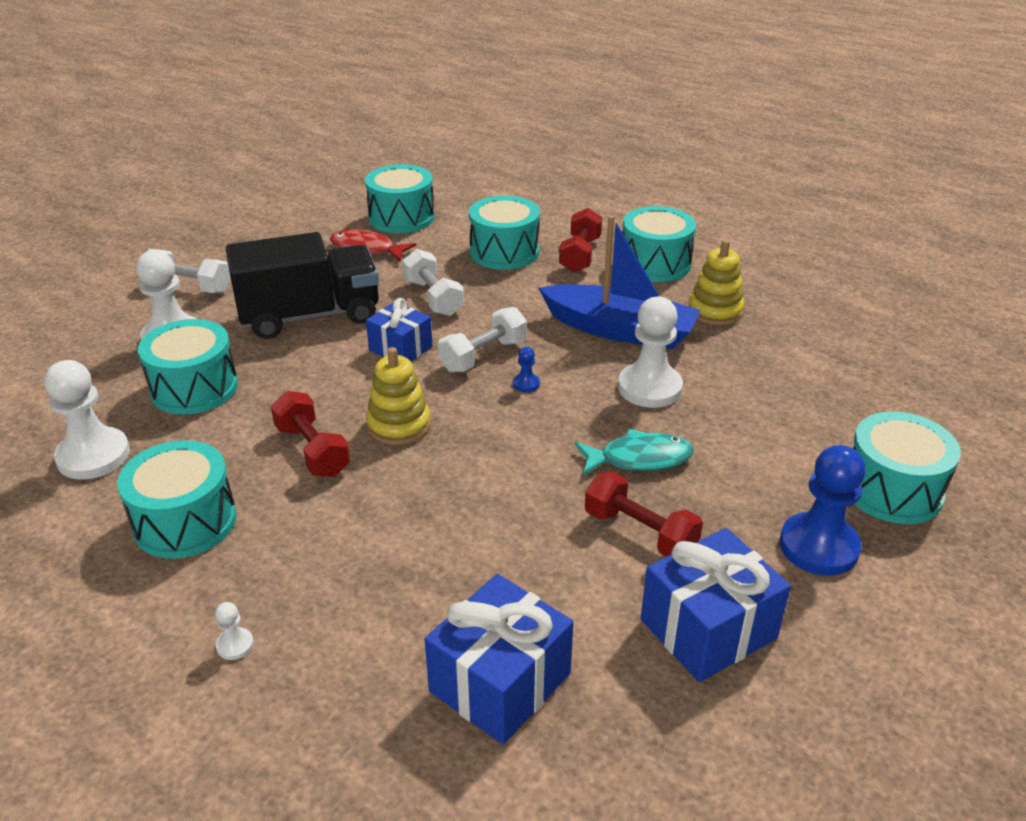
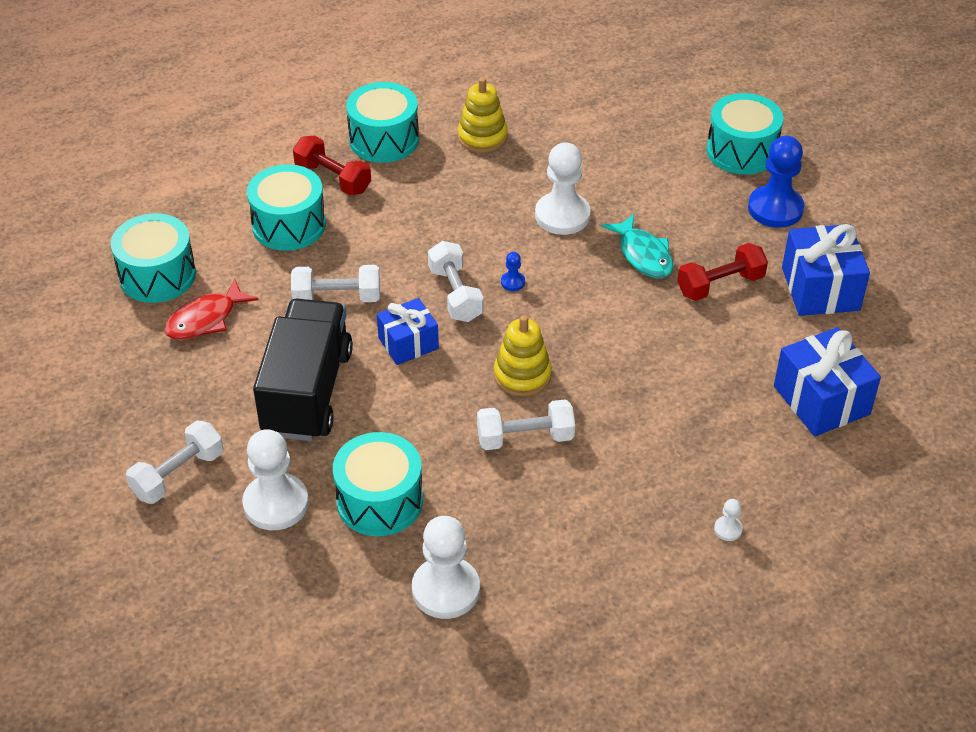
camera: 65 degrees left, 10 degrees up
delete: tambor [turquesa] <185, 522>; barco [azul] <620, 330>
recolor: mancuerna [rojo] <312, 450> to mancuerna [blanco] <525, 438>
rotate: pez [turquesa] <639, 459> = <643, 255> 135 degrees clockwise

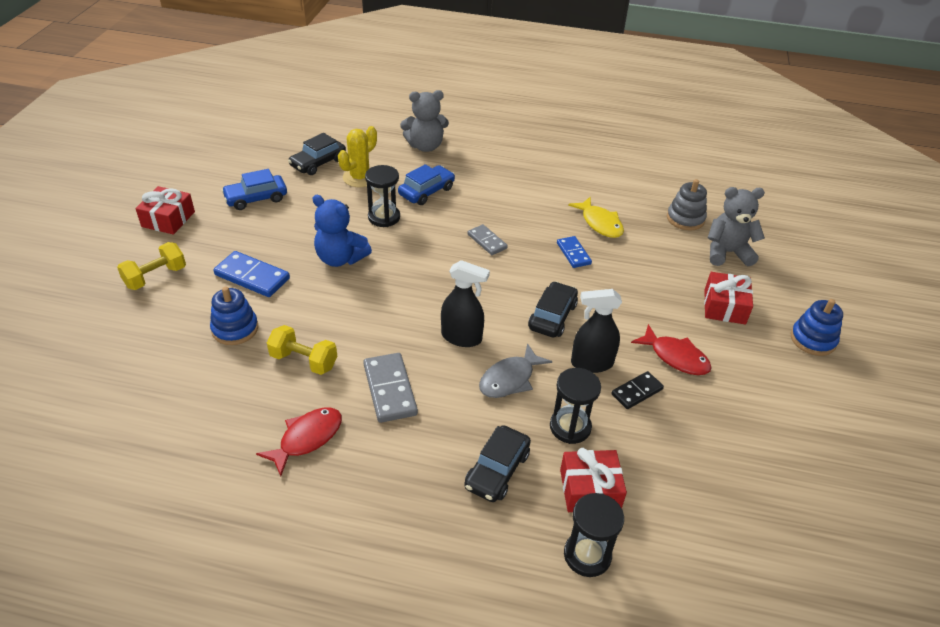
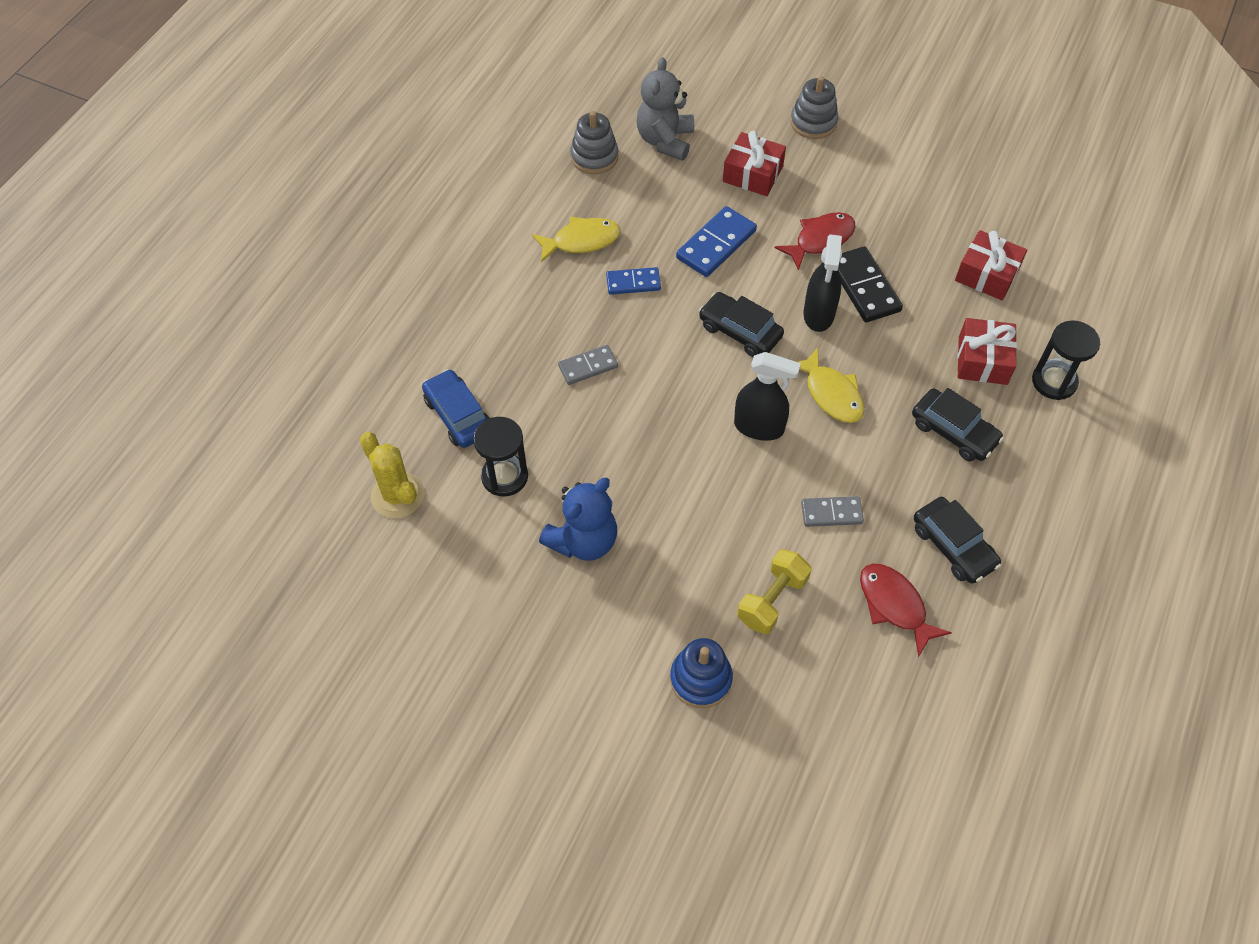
camera: 75 degrees left, 15 degrees up
delete: mancuerna [amarillo] <155, 277>; coche [azul] <256, 198>; osito [gris] <425, 146>; reloj de arena [negro] <570, 427>
move: regalo [rojo] <168, 219> to <987, 275>; ficha de dominó [azul] <252, 277> to <716, 244>; coche [negro] <318, 163> to <953, 546>
recolor: pez [gris] <510, 379> to pez [amarillo] <831, 394>; juguete apilable [azul] <812, 339> to juguete apilable [gris] <813, 122>
rotate: pulverizador [negro] <462, 337> = <759, 427> 75 degrees clockwise
resize: ficha de dominó [gris] <390, 389> = <831, 513> x0.63; ficha de dominó [negro] <637, 392> = <864, 287> x1.59

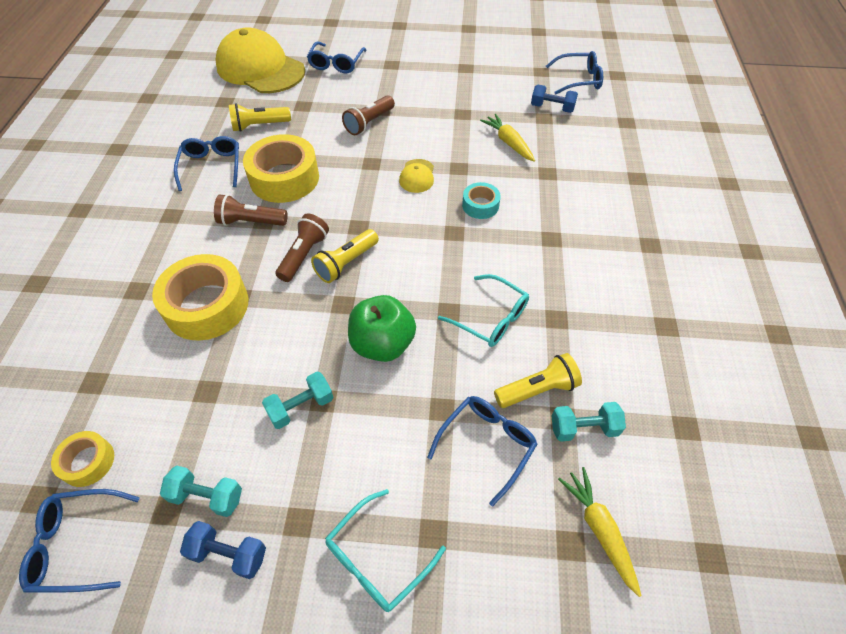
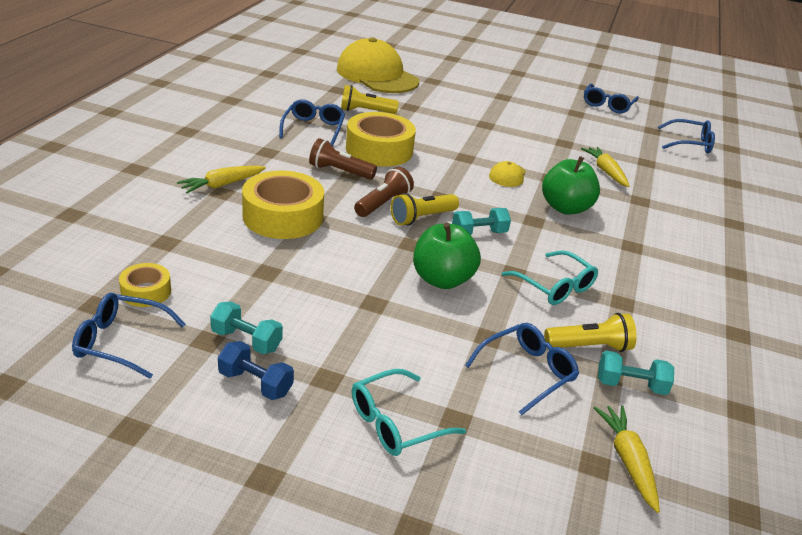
camera: 10 degrees right, 20 degrees down
delete: lámpara de mano [marrón] <369, 123>; mancuerna [azul] <552, 108>
insert: zanahoria [amarillo] <222, 185>
move: mancuerna [turquesa] <301, 407> to <479, 233>; gafas [azul] <336, 64> to <607, 105>
replace: cinta adhesiva [turquesa] <480, 205> to manzana [verde] <565, 208>

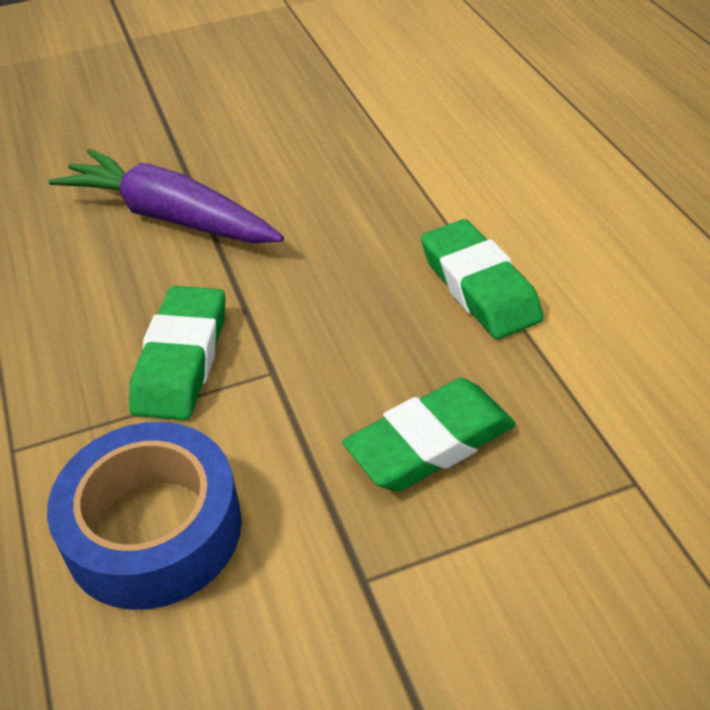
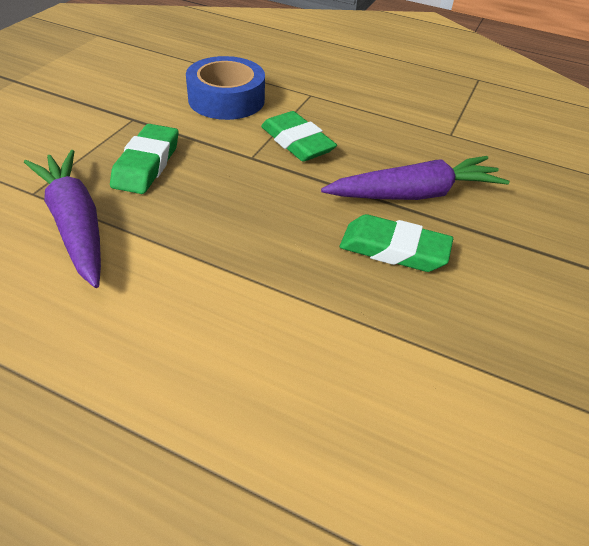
camera: 130 degrees right, 0 degrees up
insert: zanahoria [morado] <75, 224>
move: goma de borrar [verde] <479, 287> to <394, 249>

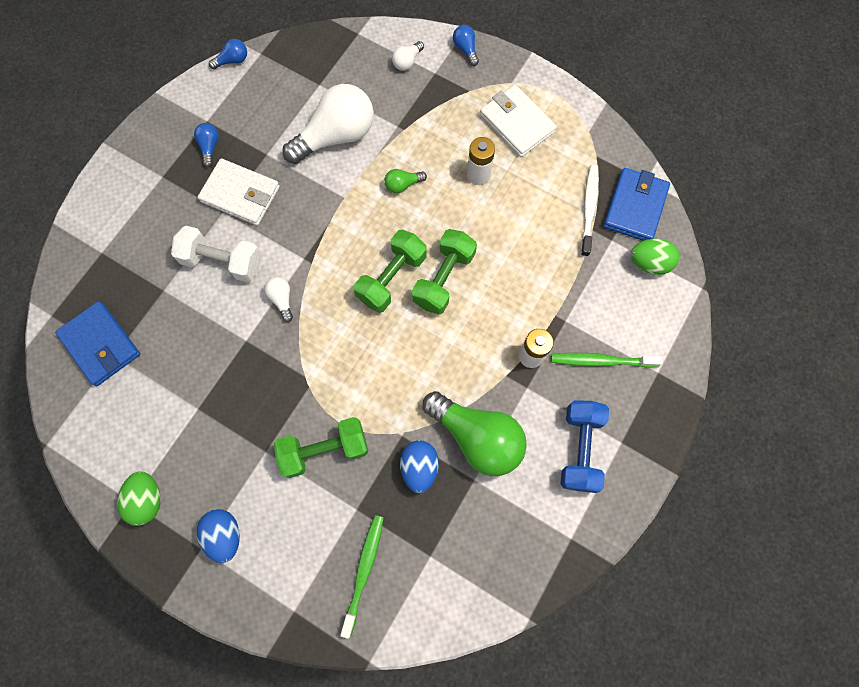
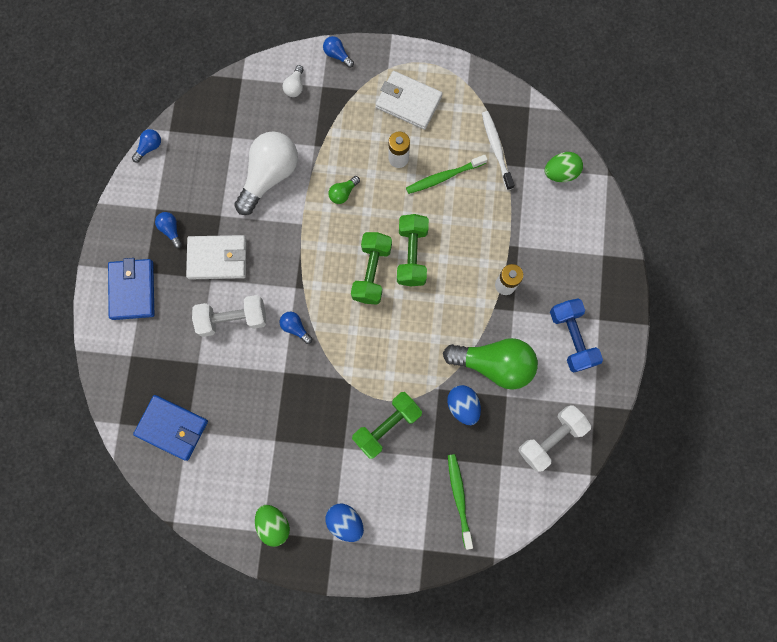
camera: 25 degrees left, 5 degrees up
insert: mancuerna [blanco] <550, 438>
move: cepillo de dientes [verde] <601, 361> to <444, 177>; cartera [azul] <635, 207> to <132, 290>
recolor: bombilla [blanco] <282, 299> to bombilla [azul] <295, 328>

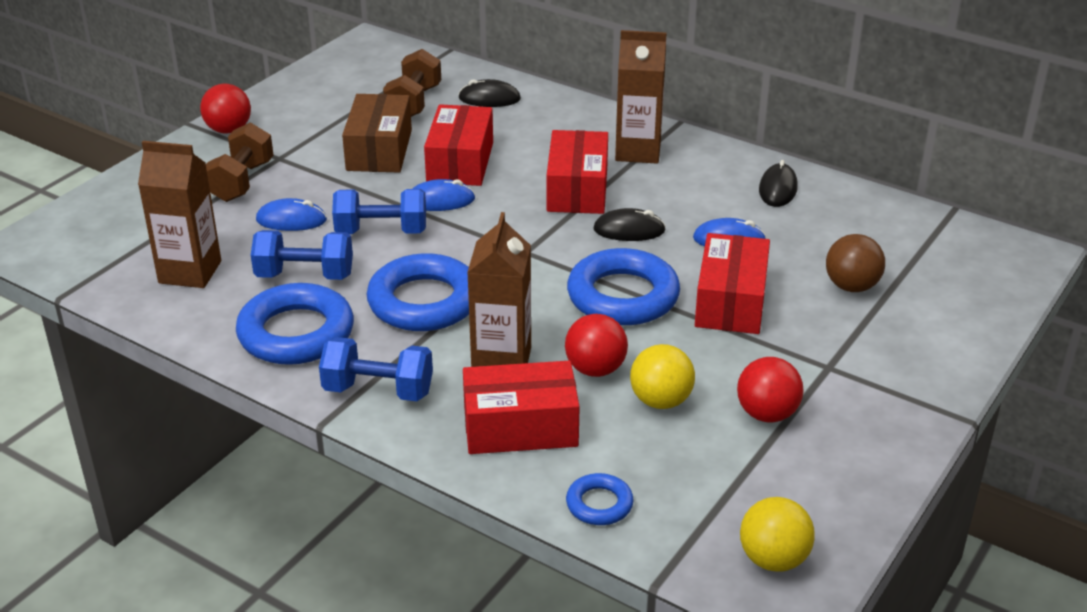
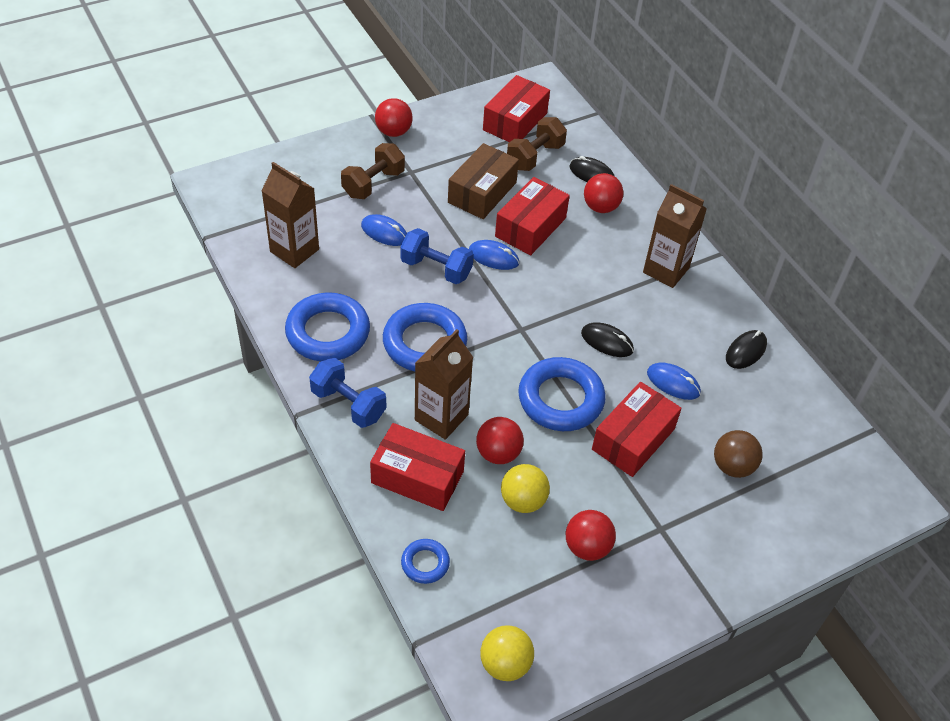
camera: 25 degrees right, 15 degrees up
delete: mancuerna [azul] <305, 275>
insert: pelota [rojo] <600, 207>
move: caja [rojo] <577, 189> to <515, 121>

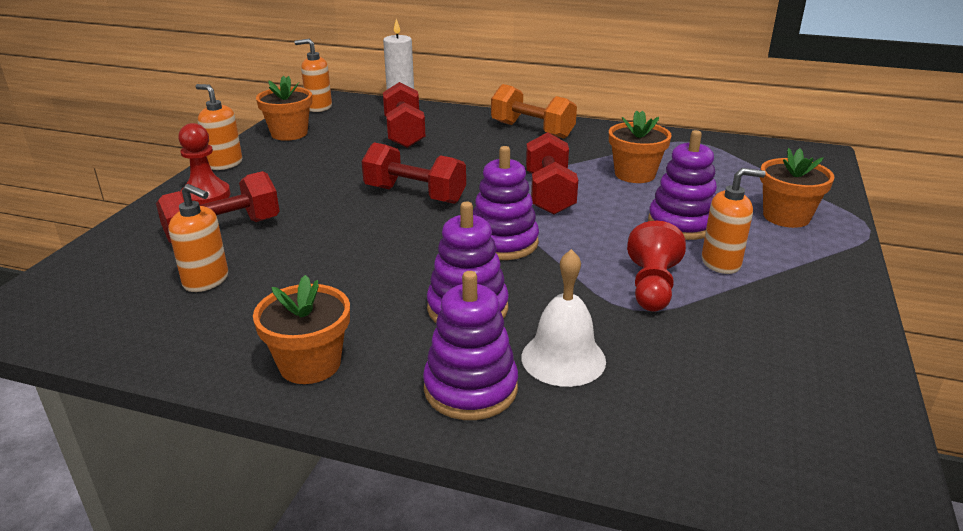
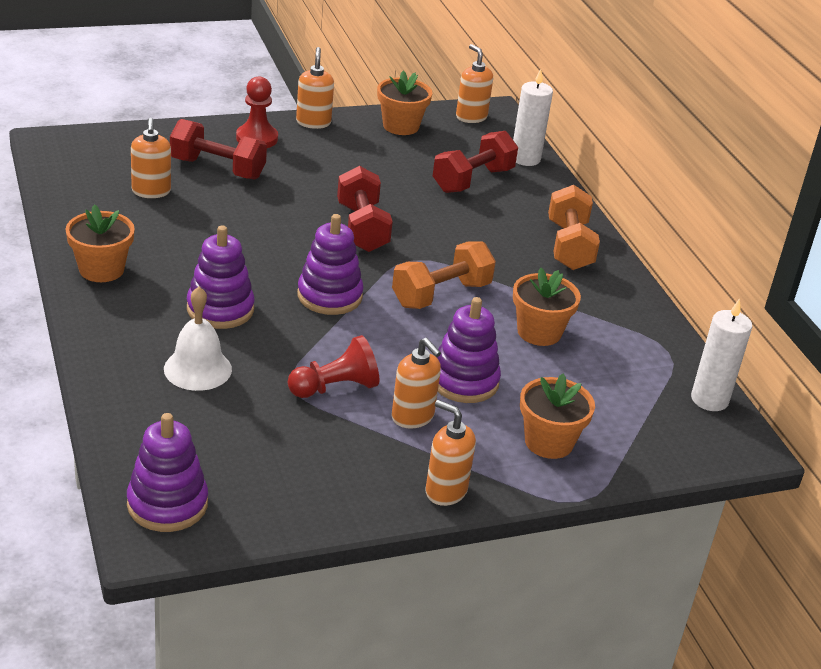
camera: 50 degrees right, 5 degrees up
insert: dispensador de jabón [naranja] <445, 491>; vela [blanco] <709, 399>
move: juguete apilable [morado] <470, 388> to <167, 504>
recolor: mancuerna [rojo] <549, 194> to mancuerna [naranja] <441, 294>

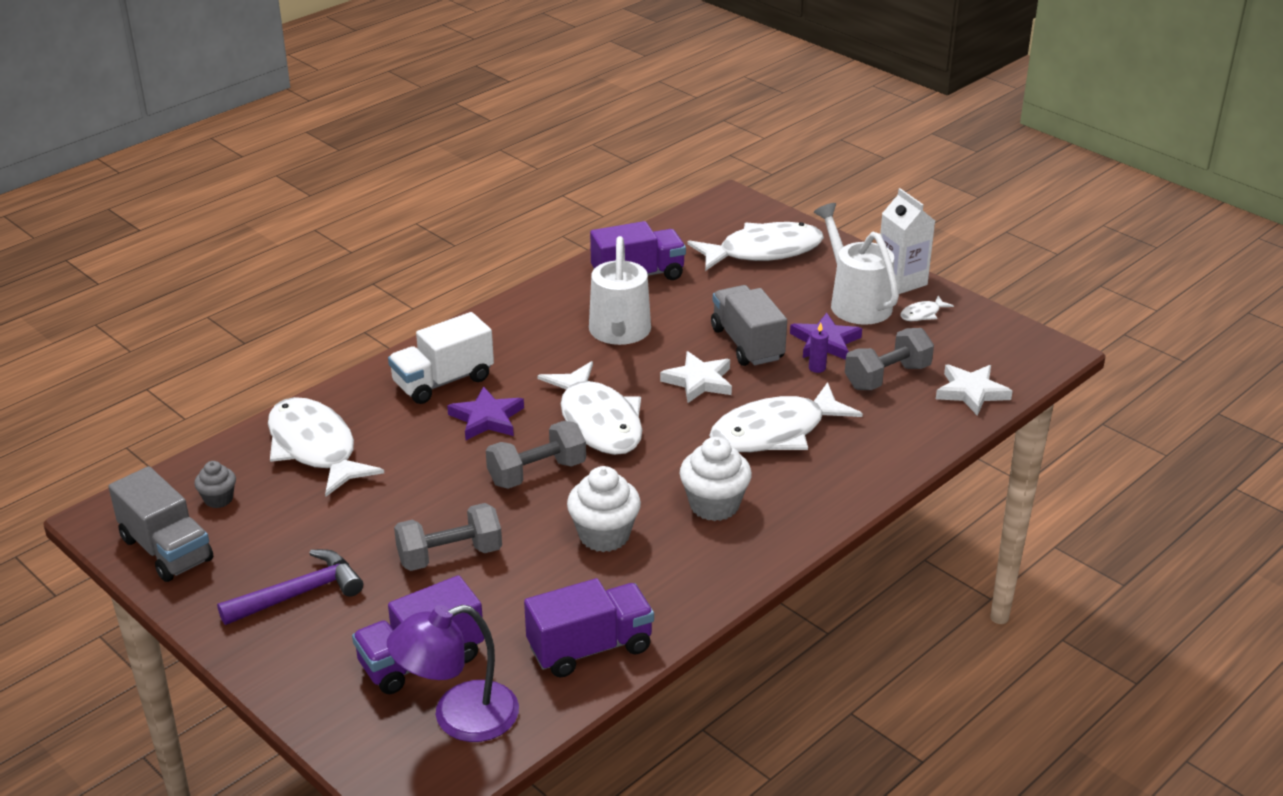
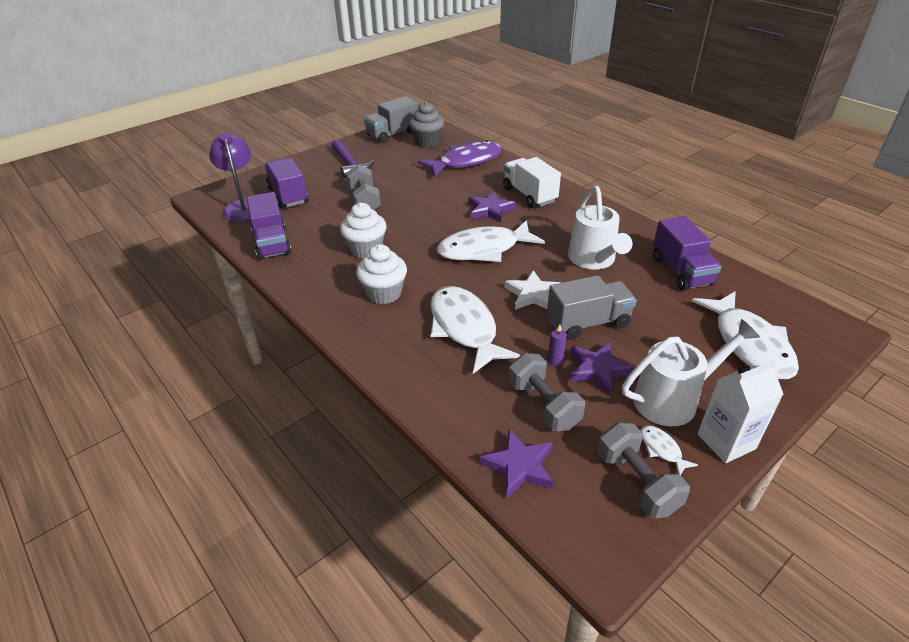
camera: 95 degrees right, 5 degrees up
move: mancuerna [gris] <537, 473> to <637, 482>
recolor: pez [blanco] <315, 448> to pez [morado] <466, 162>; estrella [blanco] <971, 392> to estrella [morado] <519, 466>
rotate: regadera [blanco] <619, 333> = <594, 260> 105 degrees counterclockwise
resize: magdalena [gris] <218, 499> = <427, 142> x1.75

